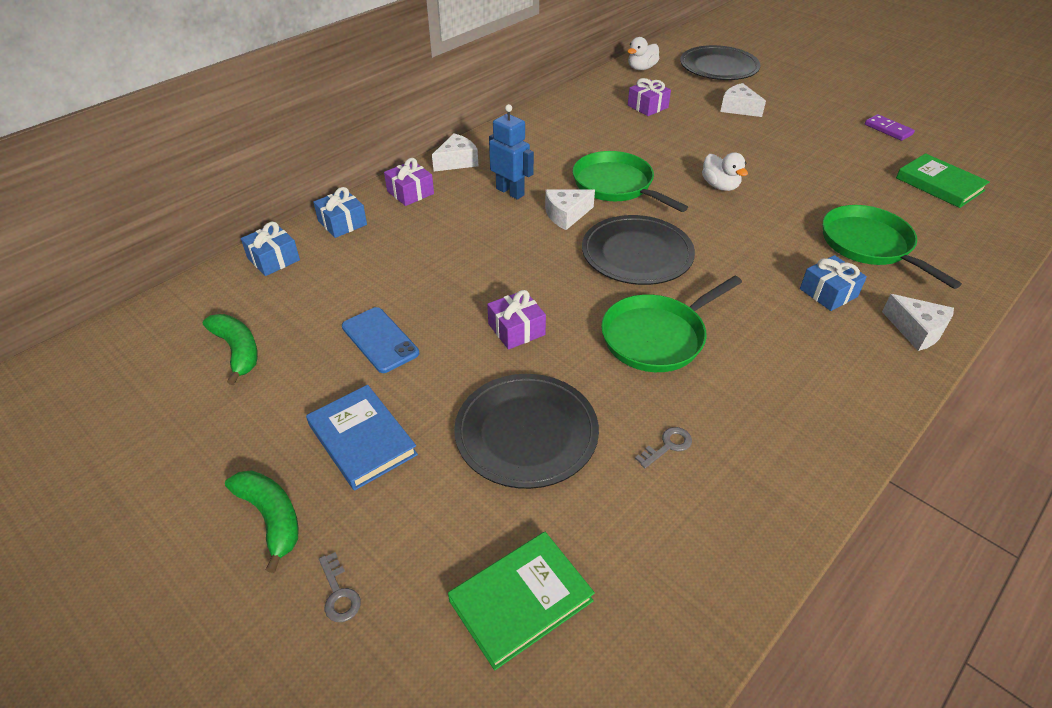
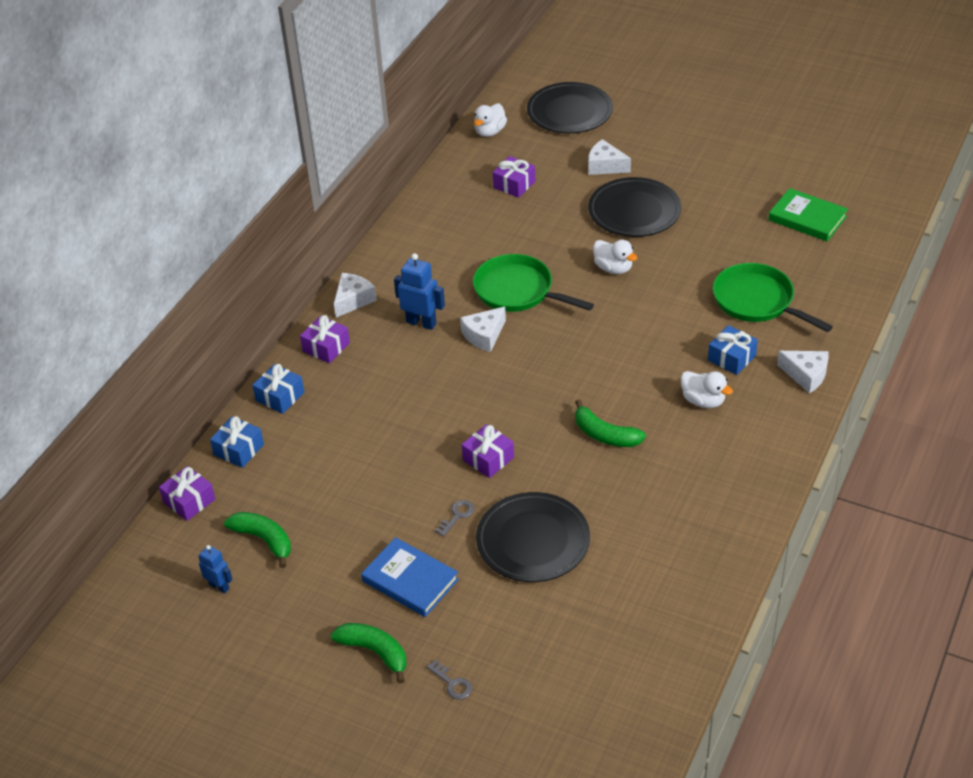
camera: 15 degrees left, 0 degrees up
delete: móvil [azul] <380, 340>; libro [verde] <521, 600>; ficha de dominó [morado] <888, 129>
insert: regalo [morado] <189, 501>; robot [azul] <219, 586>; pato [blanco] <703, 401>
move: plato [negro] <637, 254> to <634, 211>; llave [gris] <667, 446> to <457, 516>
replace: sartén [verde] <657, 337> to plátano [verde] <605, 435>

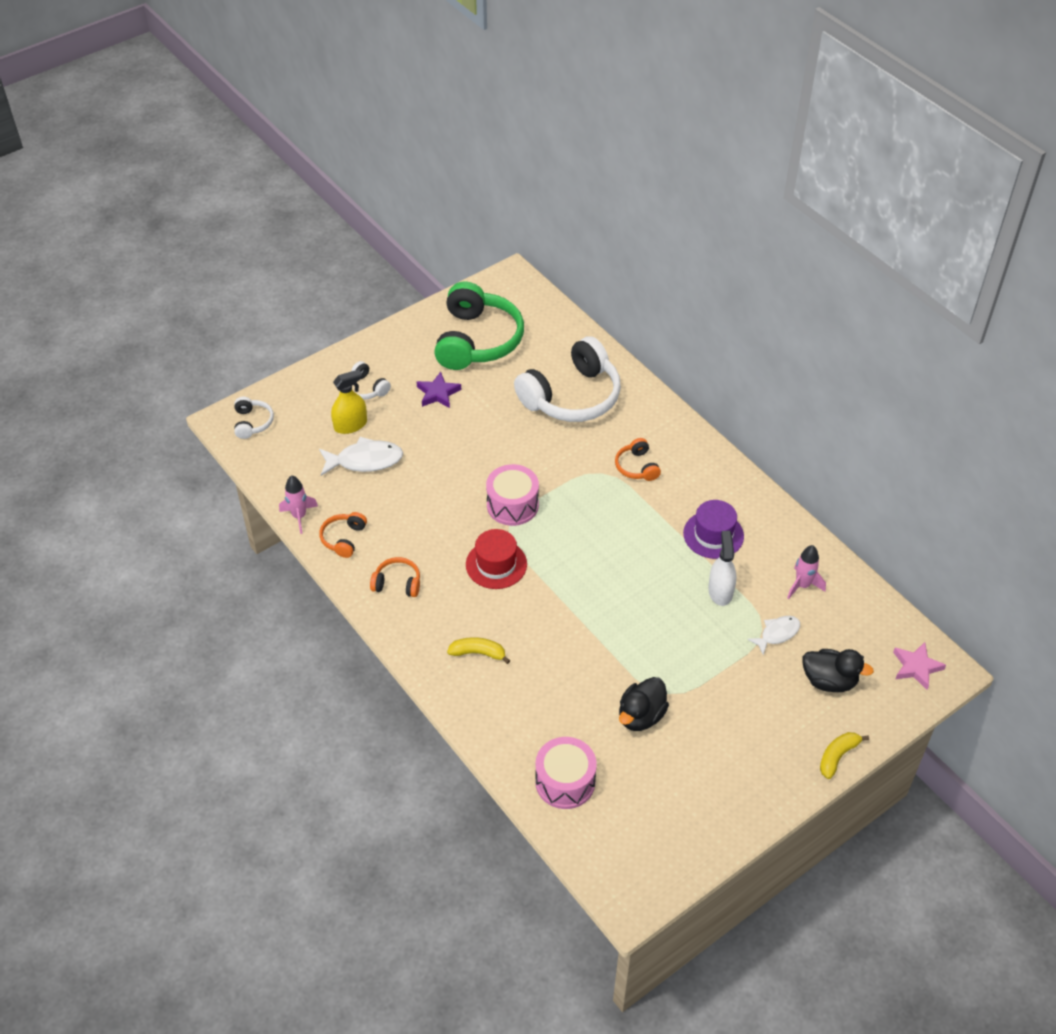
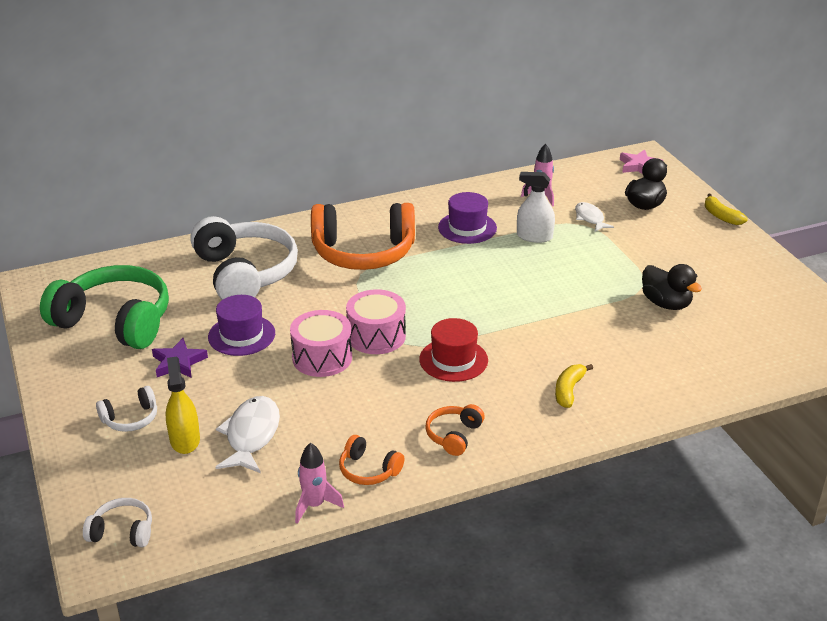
camera: 75 degrees left, 15 degrees down
insert: sombrero [morado] <241, 335>
move: tambor [rosa] <565, 782> to <322, 357>
resize: auriculares [naranja] <637, 467> = <363, 252> x2.23

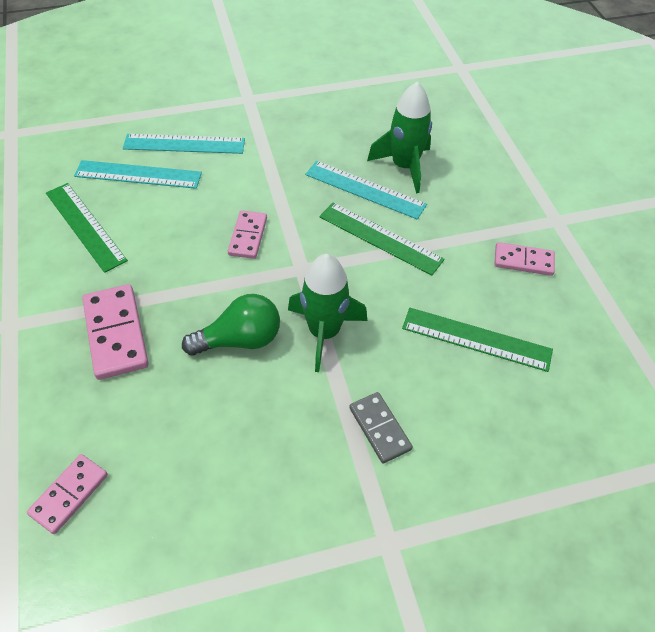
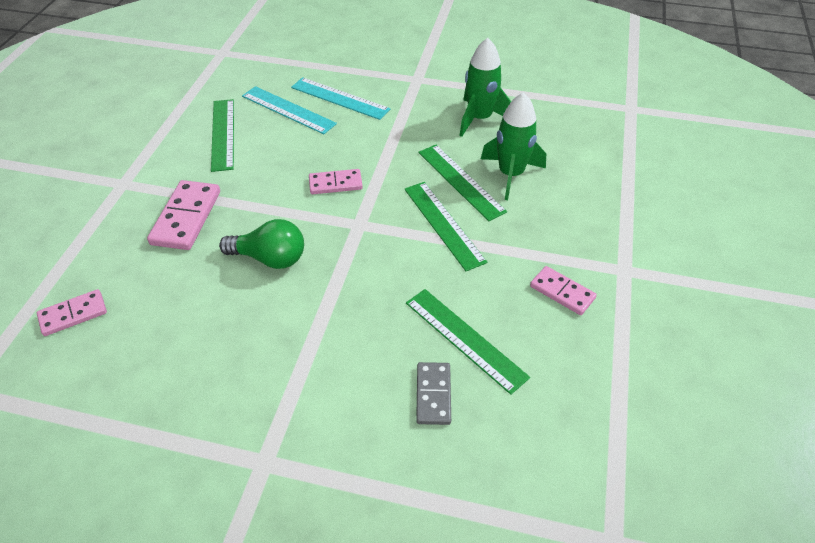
camera: 30 degrees right, 5 degrees down
move: cohete [verde] <324, 332> to <479, 119>; ficha de dominó [gris] <379, 428> to <433, 395>
recolor: regla [turquesa] <365, 189> to regla [verde] <460, 181>
rotate: ficha de dominó [rosa] <248, 236> = <335, 184> 45 degrees clockwise

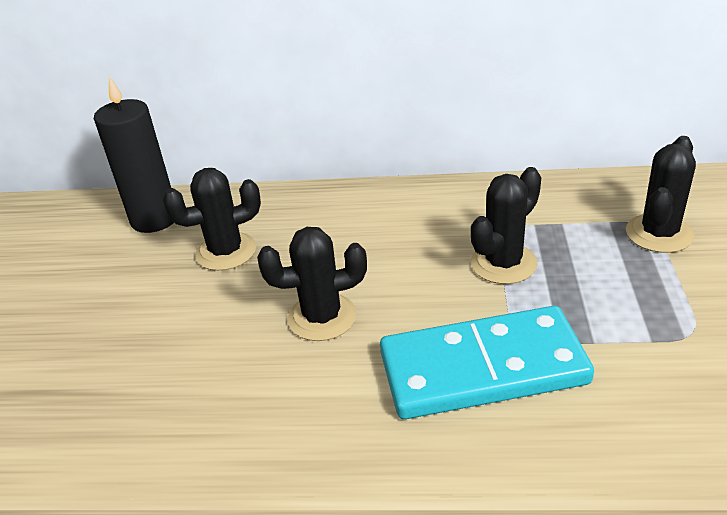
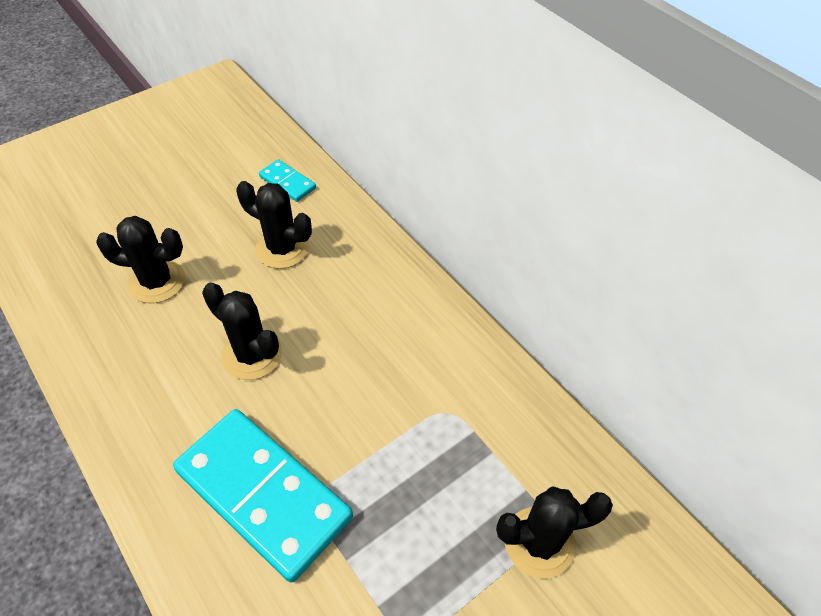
camera: 45 degrees right, 15 degrees up
move: cactus [negro] <503, 263> to <157, 282>
replace: vela [negro] <154, 219> to ficha de dominó [turquesa] <287, 183>

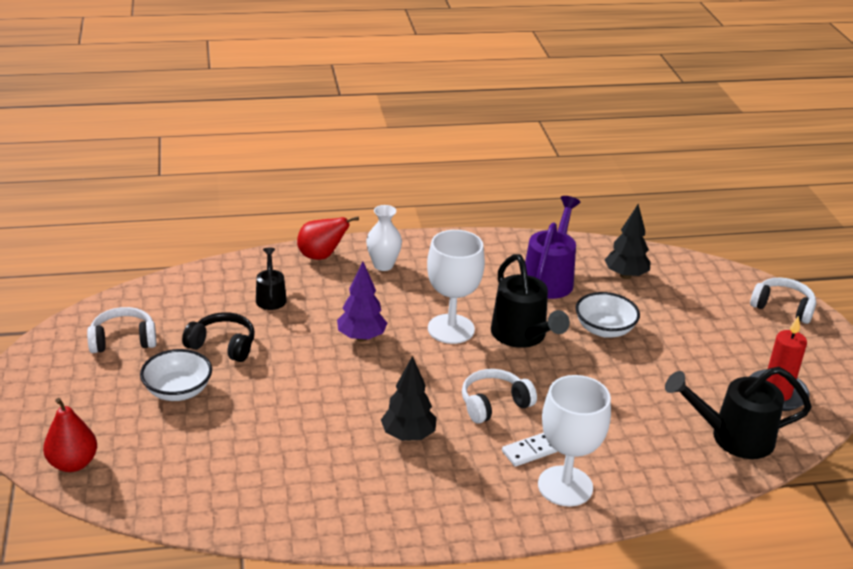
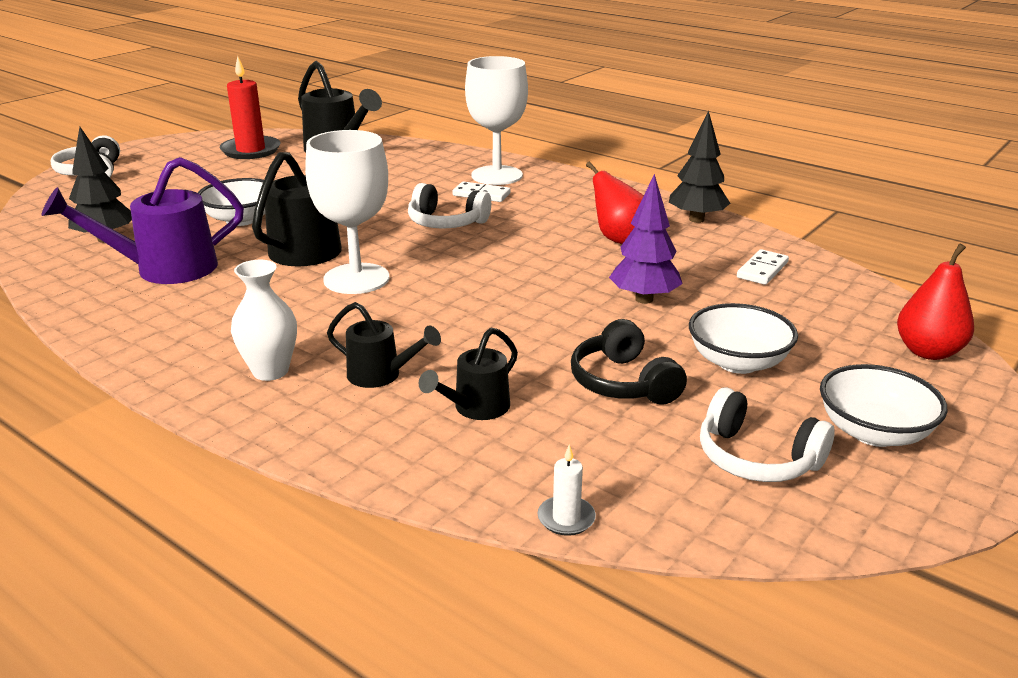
camera: 130 degrees left, 5 degrees down
insert: regadera [negro] <381, 375>; vela [blanco] <566, 518>; ficha de dominó [blanco] <762, 270>; cuenco [blanco] <874, 432>
move: pera [rojo] <321, 256> to <619, 239>; árbol [morado] <361, 337> to <644, 299>; árbol [negro] <408, 436> to <696, 219>

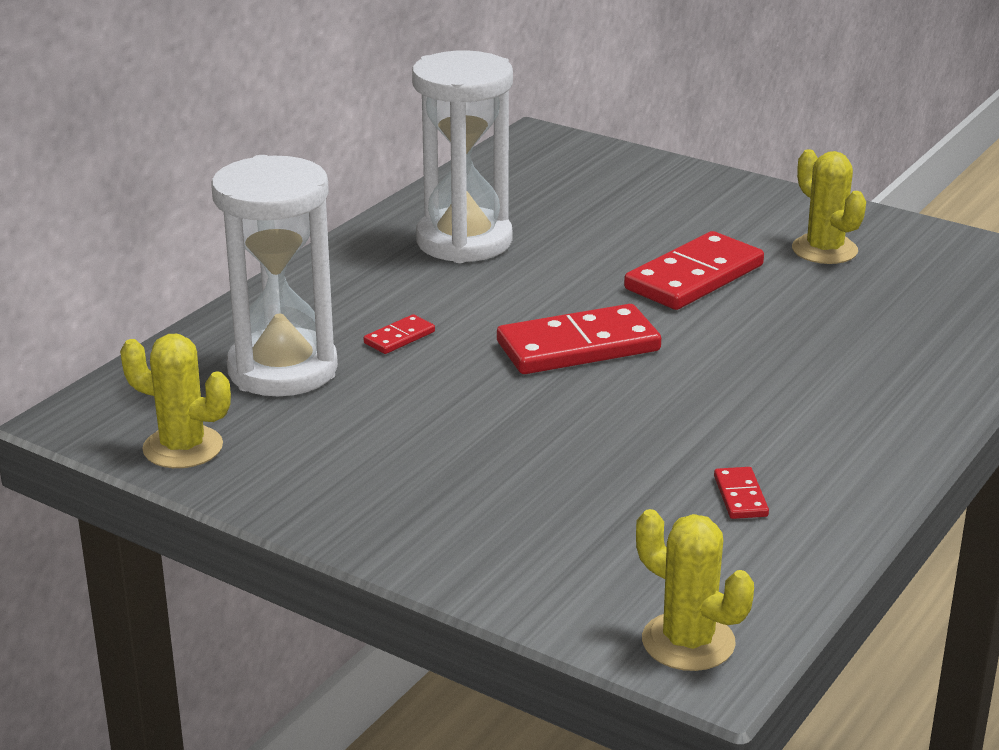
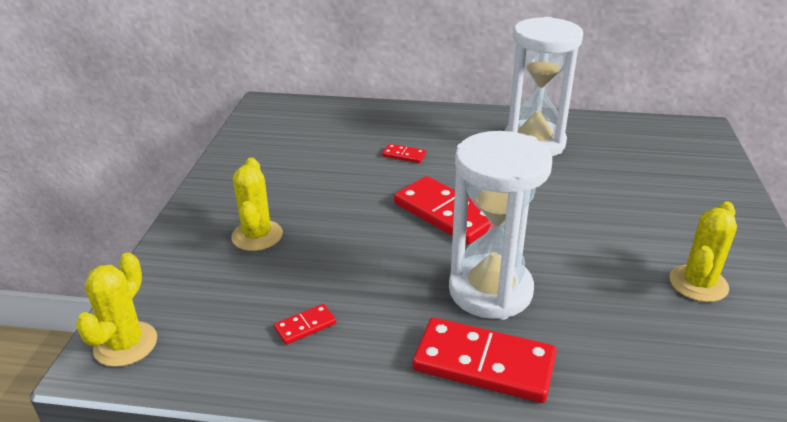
camera: 65 degrees right, 5 degrees up
move: cactus [amarillo] <183, 447> to <257, 236>; reloj de arena [blanco] <282, 370> to <490, 290>; ficha de dominó [rojo] <694, 277> to <484, 364>

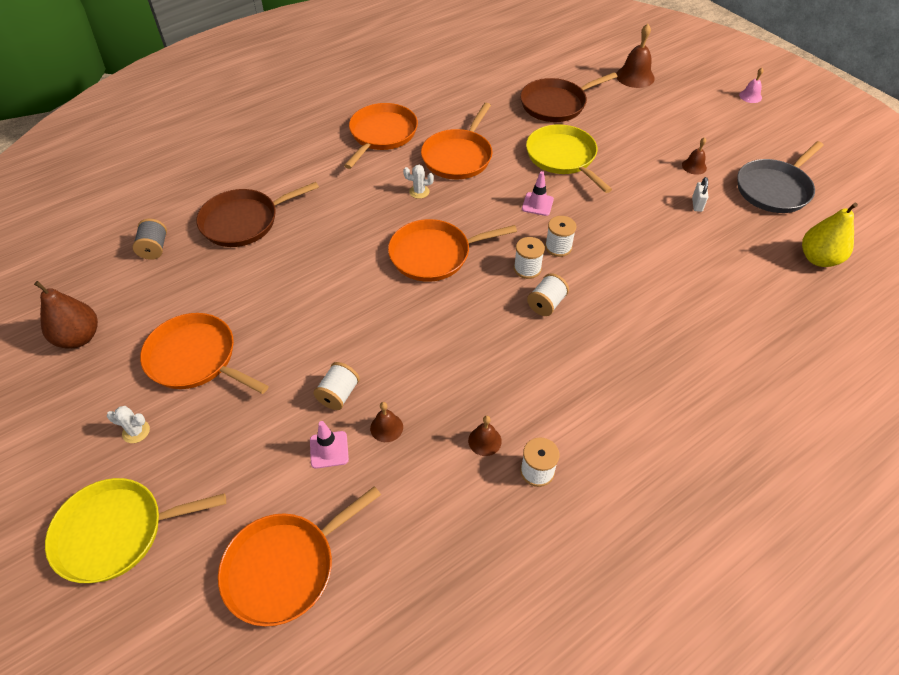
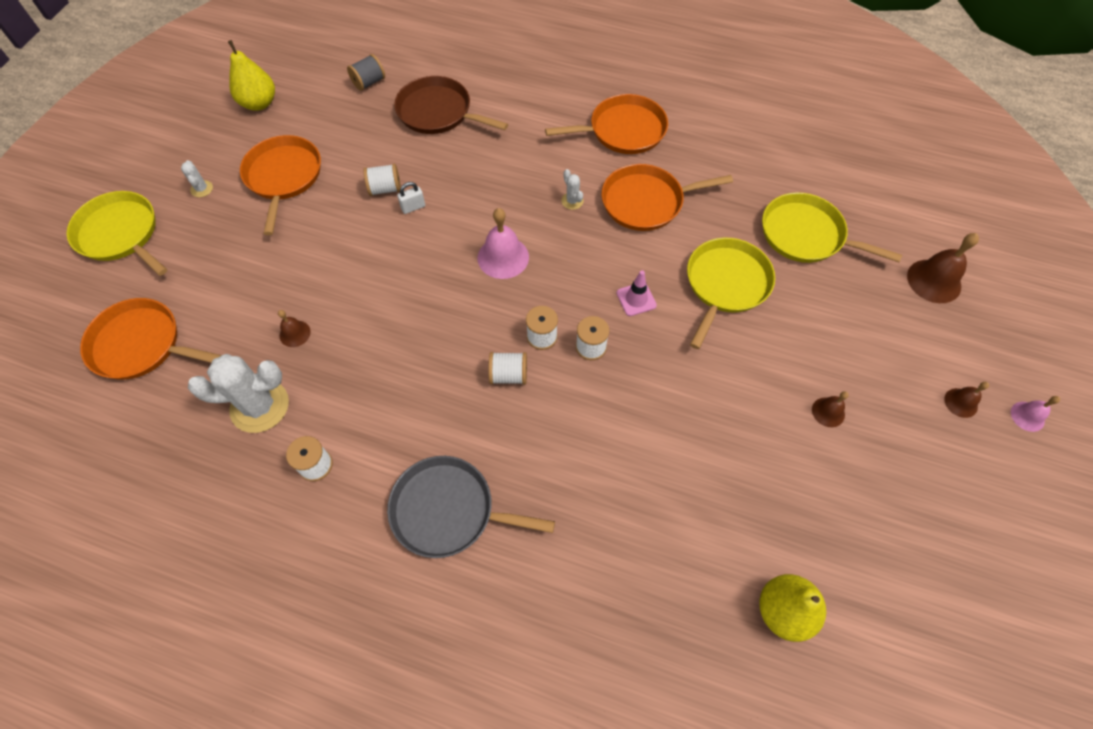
camera: 55 degrees right, 10 degrees up
delete: cono de tráfico [rosa] <329, 450>
insert: cactus [blanco] <260, 406>
move: carrete [blanco] <338, 394> to <385, 189>; campana [marrón] <484, 441> to <961, 402>; candado [blanco] <697, 204> to <413, 207>; sartén [gris] <774, 189> to <448, 510>
replace: sartén [naranja] <434, 254> to campana [rosa] <503, 257>
recolor: pera [marrón] <79, 337> to pera [amarillo] <259, 103>; sartén [marrón] <556, 104> to sartén [amarillo] <806, 235>

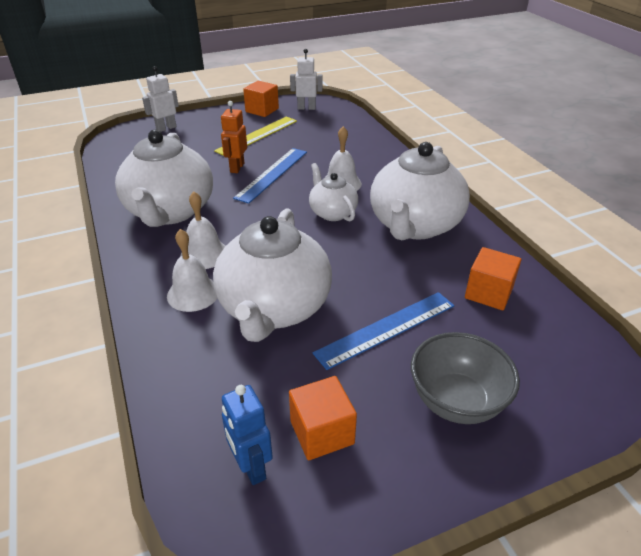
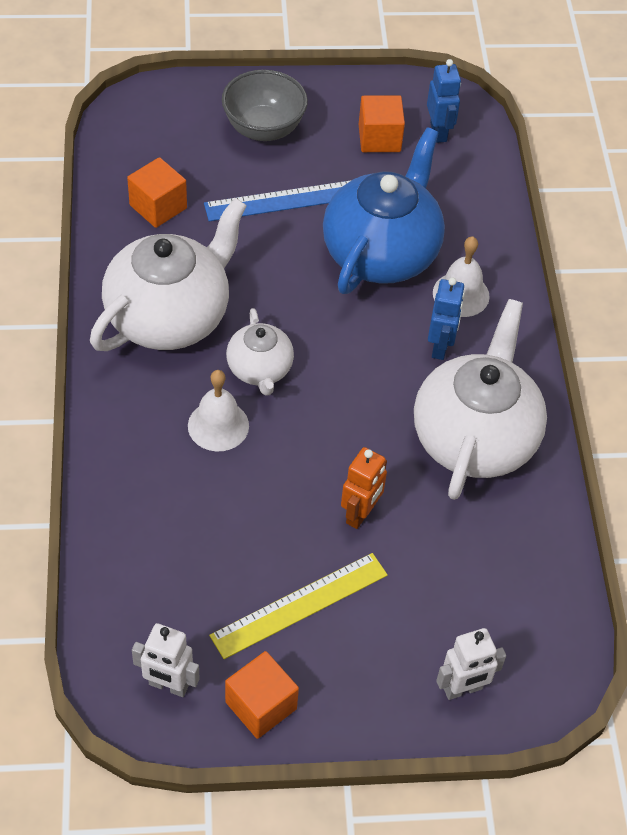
camera: 165 degrees left, 15 degrees up
delete: regla [azul] <272, 174>
replace: campana [blanco] <204, 254> to robot [azul] <440, 346>
recolor: tetera [blanco] <274, 308> to tetera [azul] <381, 252>

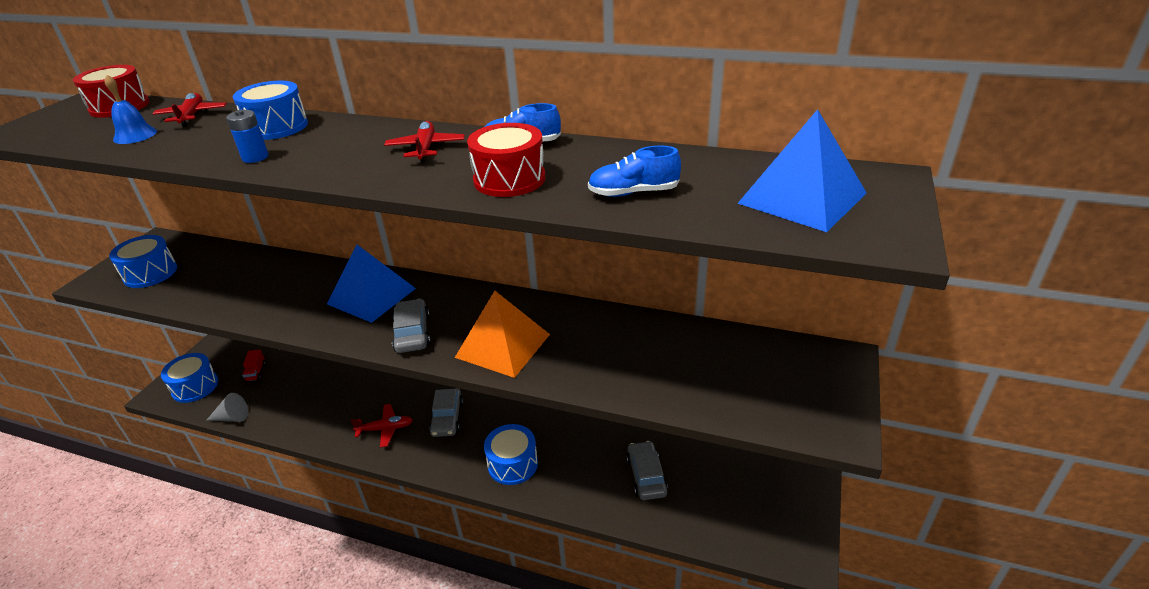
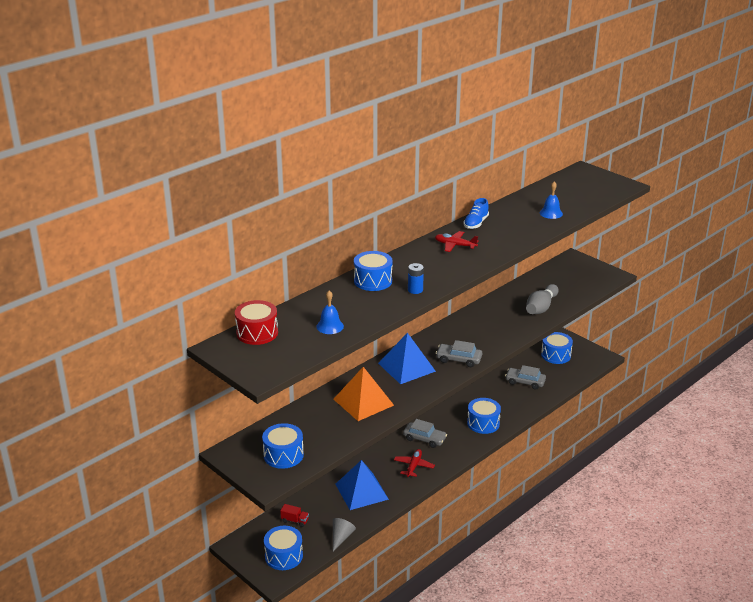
camera: 65 degrees left, 5 degrees down
delete: avión [rojo] <192, 116>; tambor [rojo] <509, 179>
insert: bolo [gris] <541, 307>; tambor [azul] <556, 355>
move: pirámide [naranja] <502, 345> to <363, 402>; pirámide [azul] <802, 198> to <361, 491>
replace: zapato [azul] <633, 193> to campana [azul] <551, 213>

